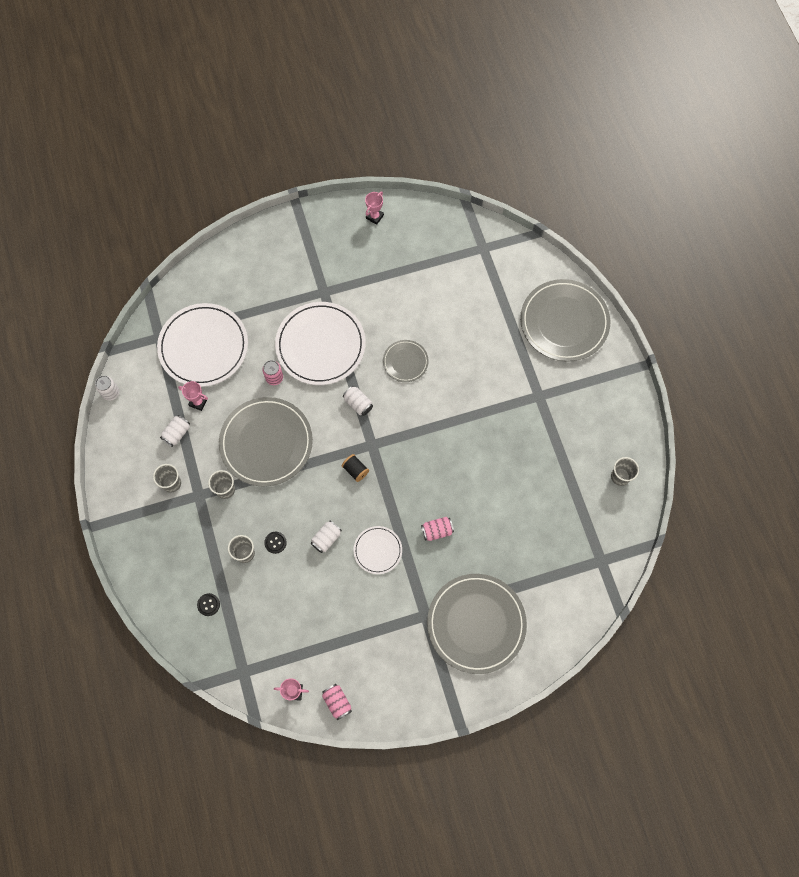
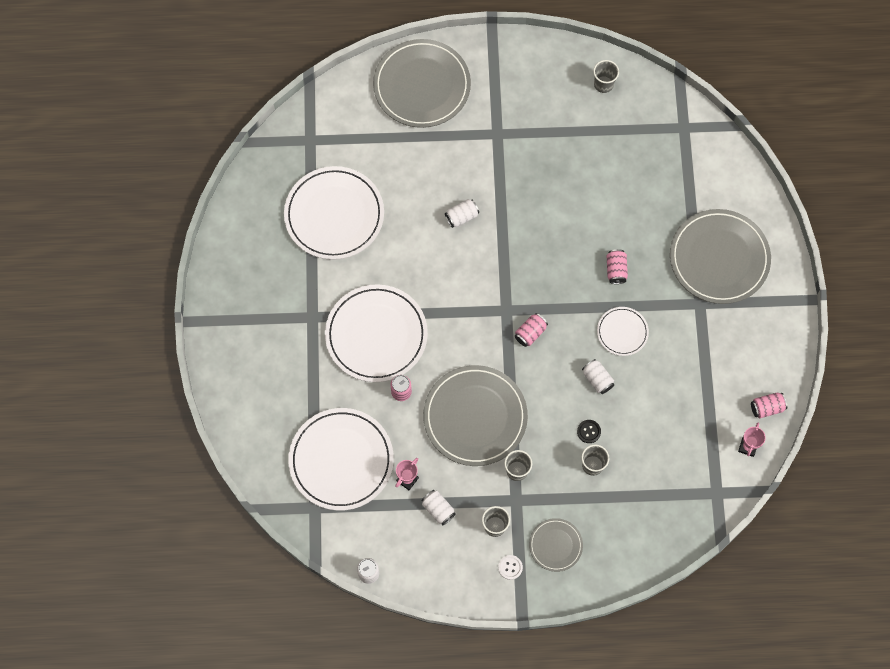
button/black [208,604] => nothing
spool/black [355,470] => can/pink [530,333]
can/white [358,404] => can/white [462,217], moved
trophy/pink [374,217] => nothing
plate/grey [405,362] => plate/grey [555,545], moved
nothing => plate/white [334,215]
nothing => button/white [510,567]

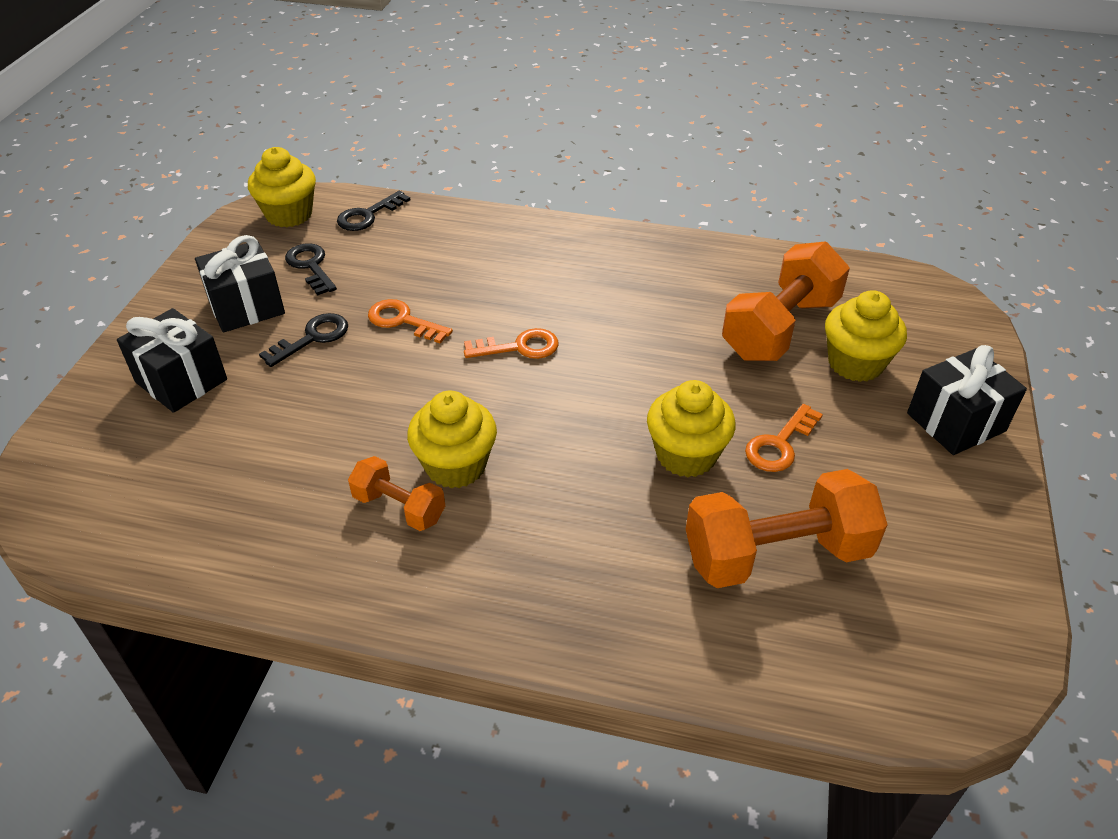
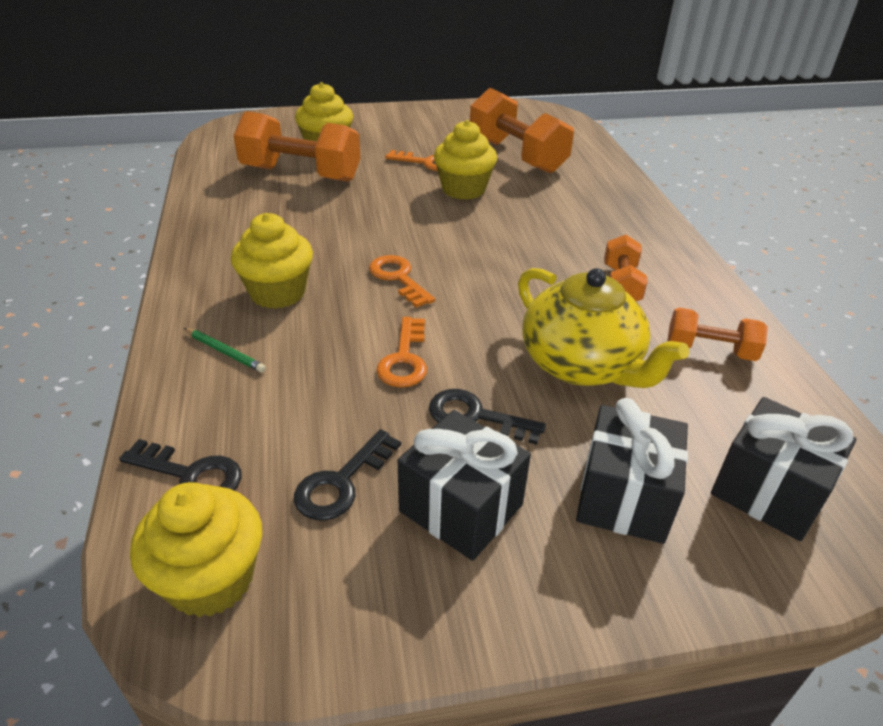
cupcake/yellow [456,466] => cupcake/yellow [278,293], moved
gift/black [956,422] => gift/black [768,491], moved
nothing => pencil/green [225,352]
nothing => teapot/yellow [582,365]
nothing => dumbbell/orange [710,350]

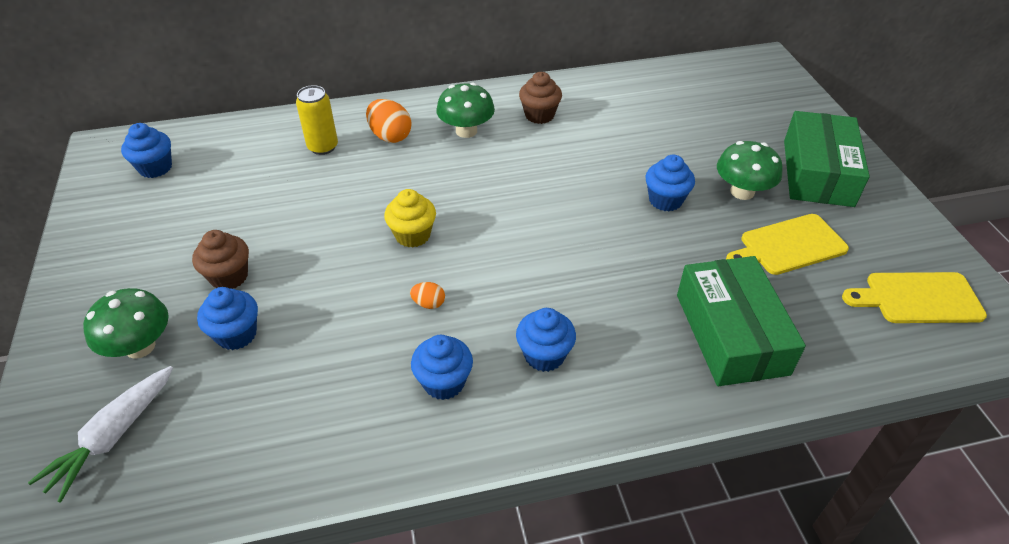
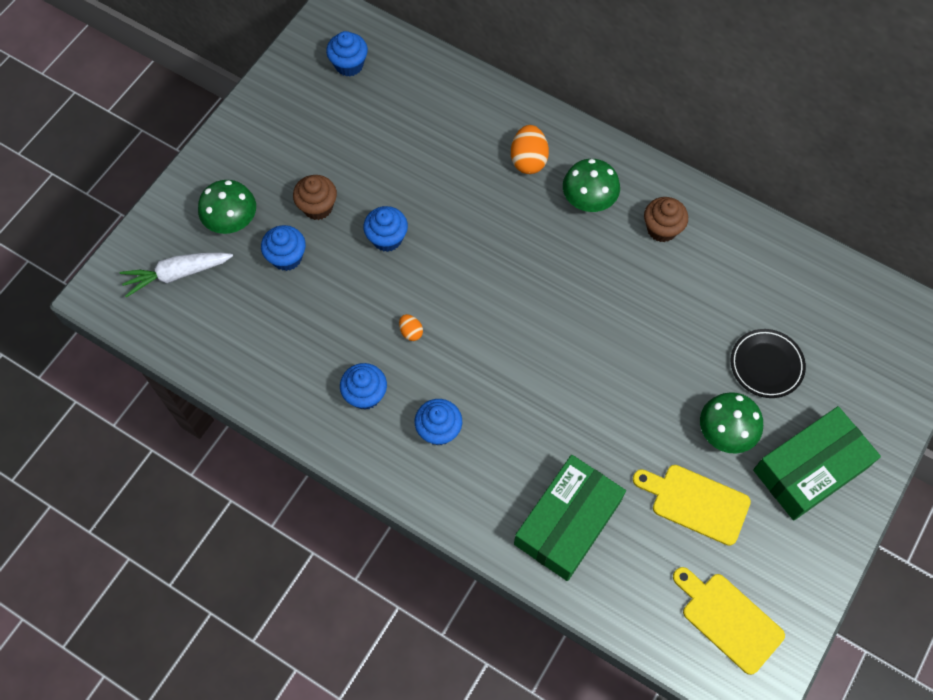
can/yellow [323,147] => nothing
cupcake/yellow [412,235] => nothing
cupcake/blue [665,200] => cupcake/blue [387,238], moved
nothing => plate/black [766,365]

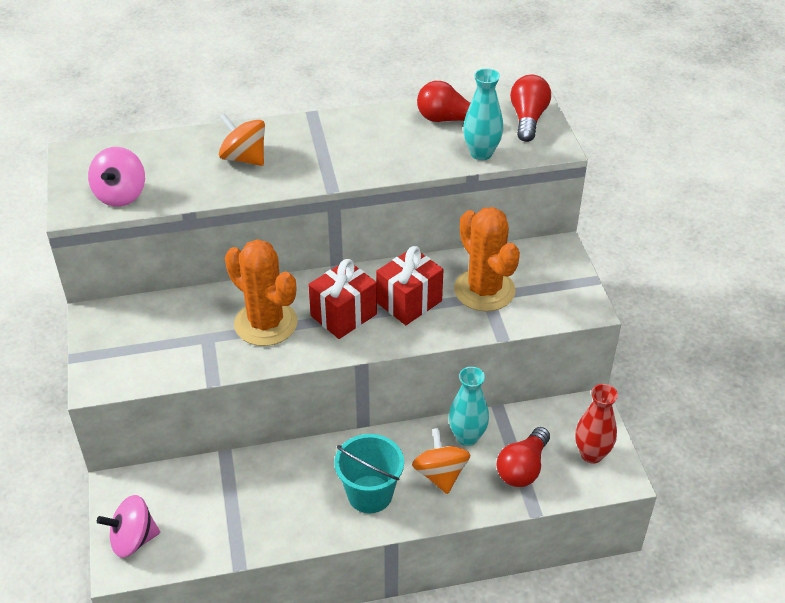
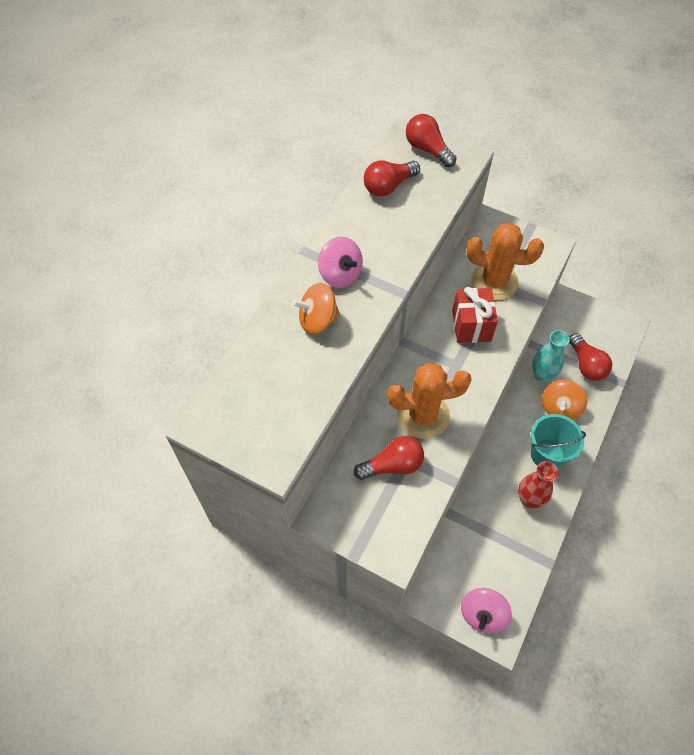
spinning top/pink [121,195] => spinning top/pink [340,274], moved
gift/red [343,315] => nothing
spinning top/orange [440,474] => spinning top/orange [559,408], 90 degrees counterclockwise
vase/turquoise [481,153] => nothing
vase/red [591,454] => vase/red [529,499], moved
nothing => light bulb/red [392,465]

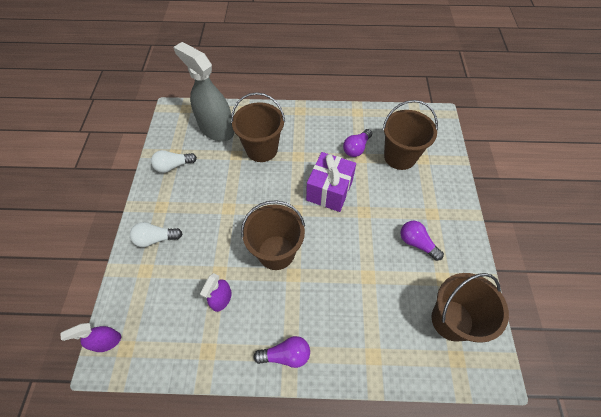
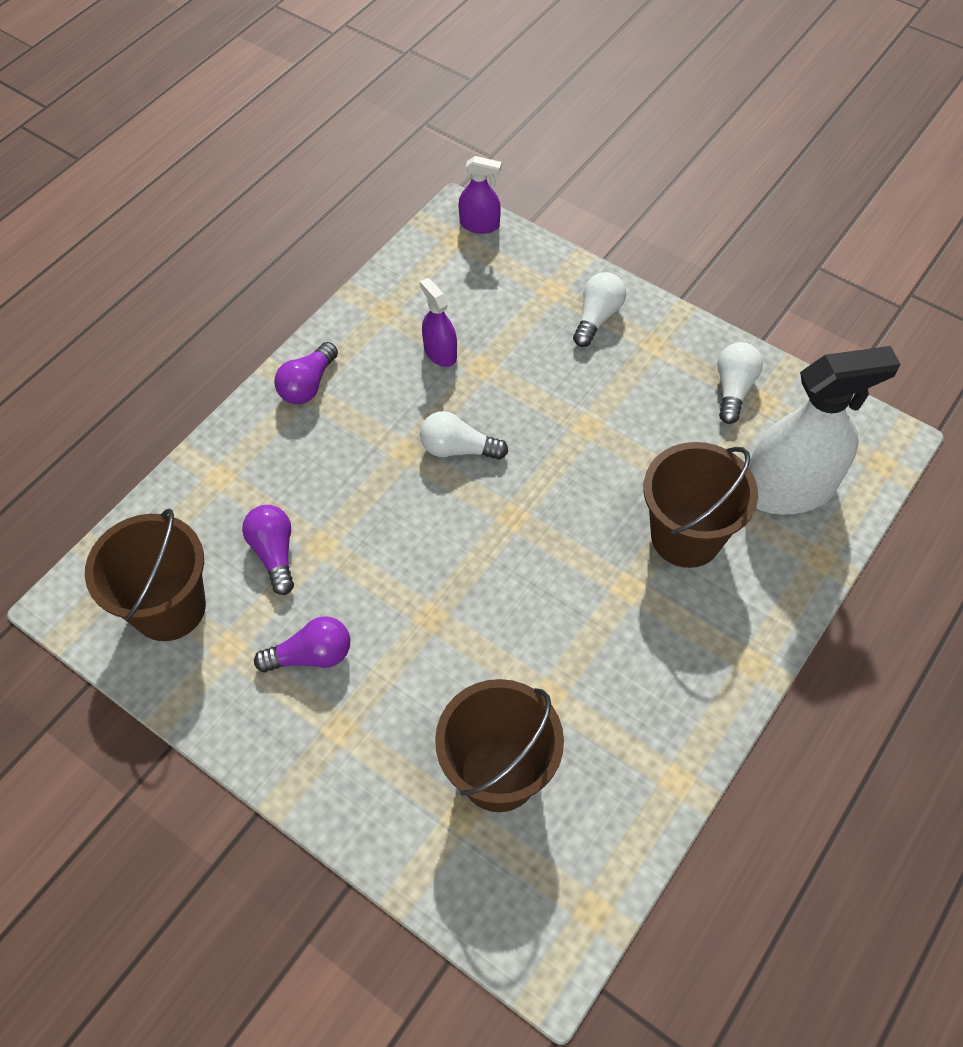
spray bottle/purple [107,341] => spray bottle/purple [479,225], 90 degrees clockwise
spray bottle/grey [216,129] => spray bottle/white [789,489]
bucket/brown [276,252] => light bulb/white [458,449]
gift/purple [329,190] => nothing
light bulb/purple [356,148] => light bulb/purple [274,553], moved

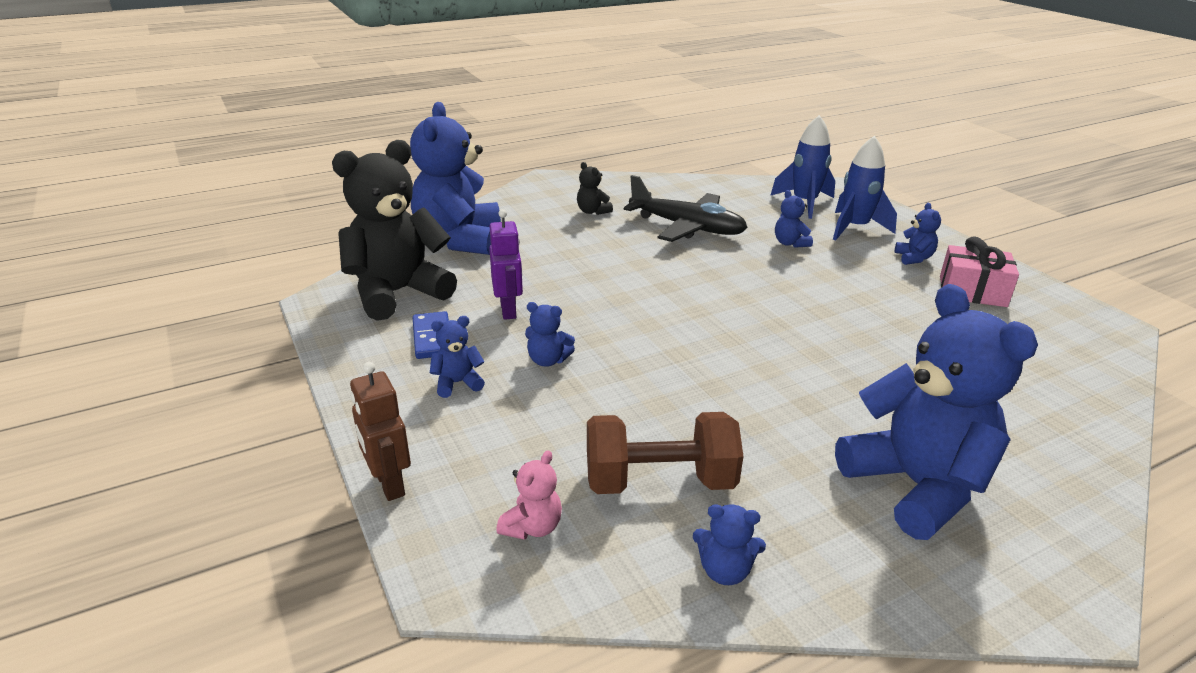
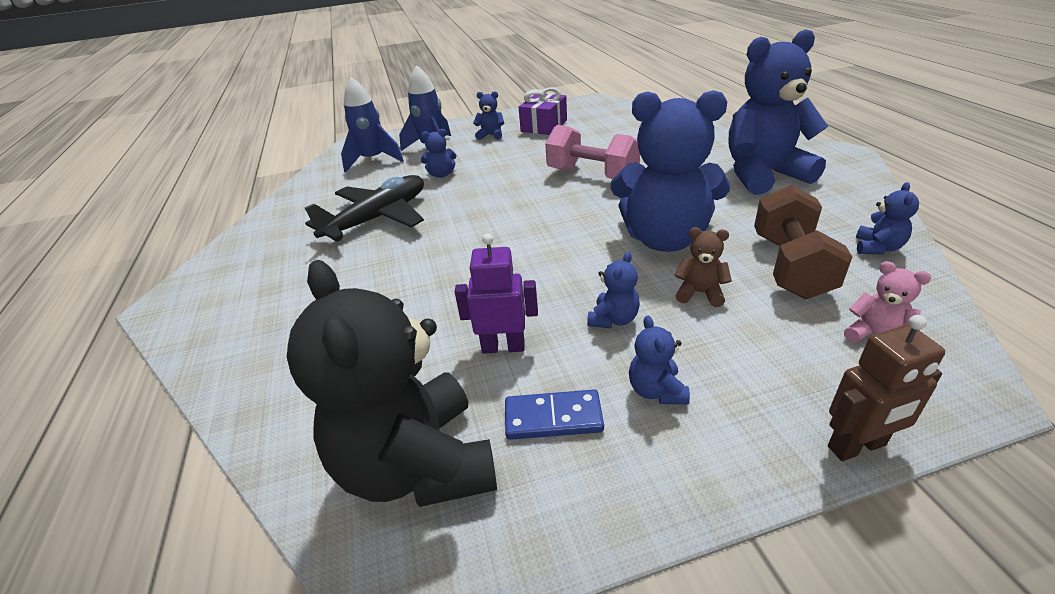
teddy bear/blue [459,240] => teddy bear/blue [664,239], moved
teddy bear/black [592,211] => nothing
gift/pink [972,291] => gift/purple [544,126]
nothing => dumbbell/pink [592,175]
nothing => teddy bear/brown [699,293]

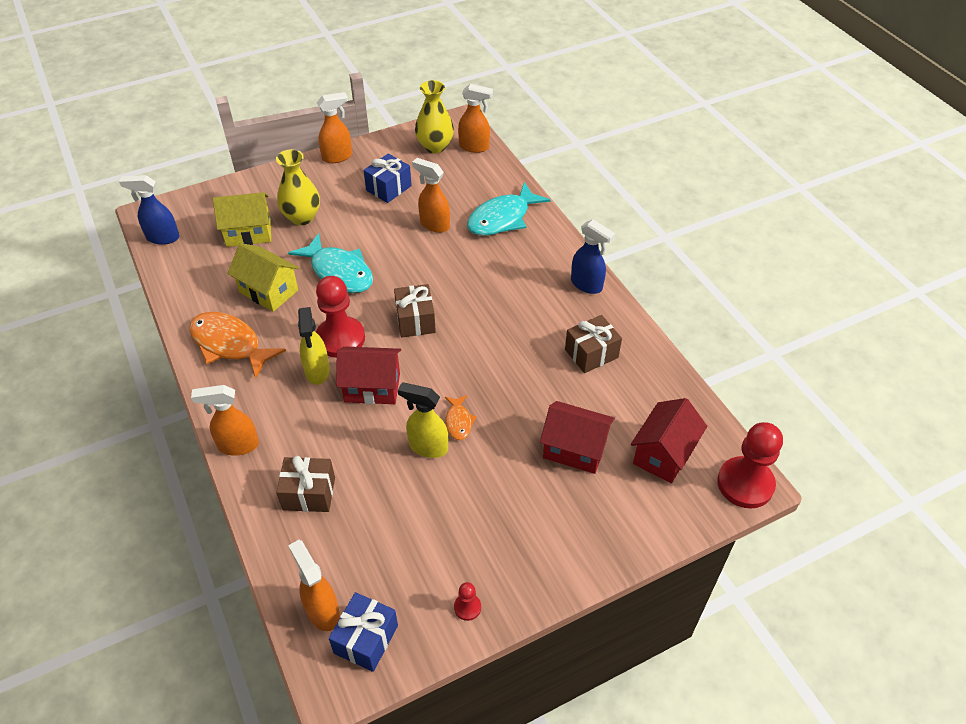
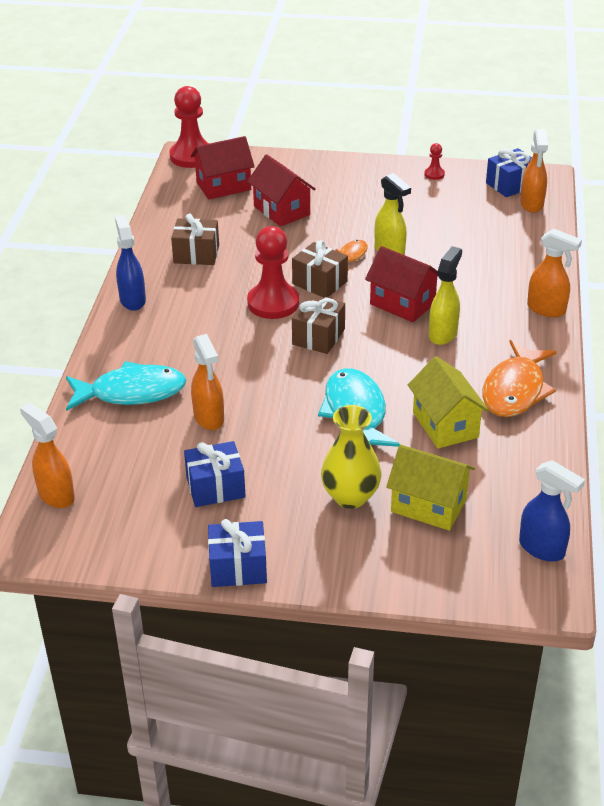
fish/orange [230,344] => fish/orange [515,390], 45 degrees clockwise
gift/brown [309,493] => gift/brown [319,283], moved
pawn/red [340,339] => pawn/red [273,303], moved
spray bottle/orange [337,157] => gift/blue [238,567]
vase/yellow [435,146] => nothing

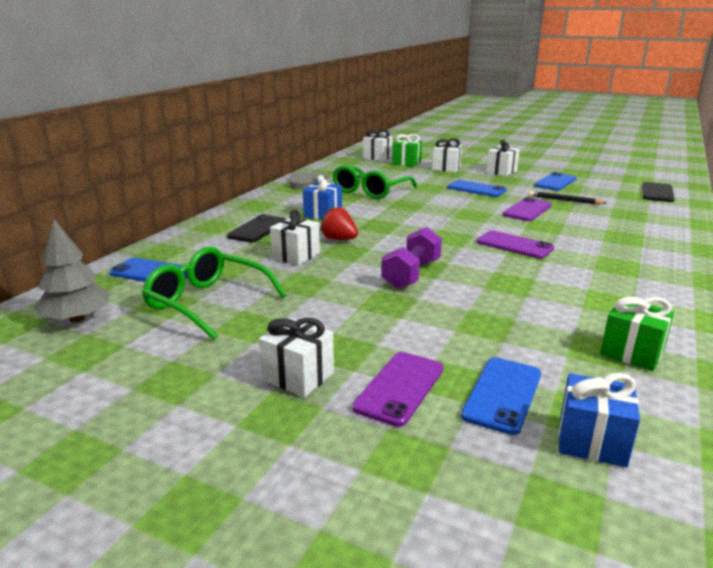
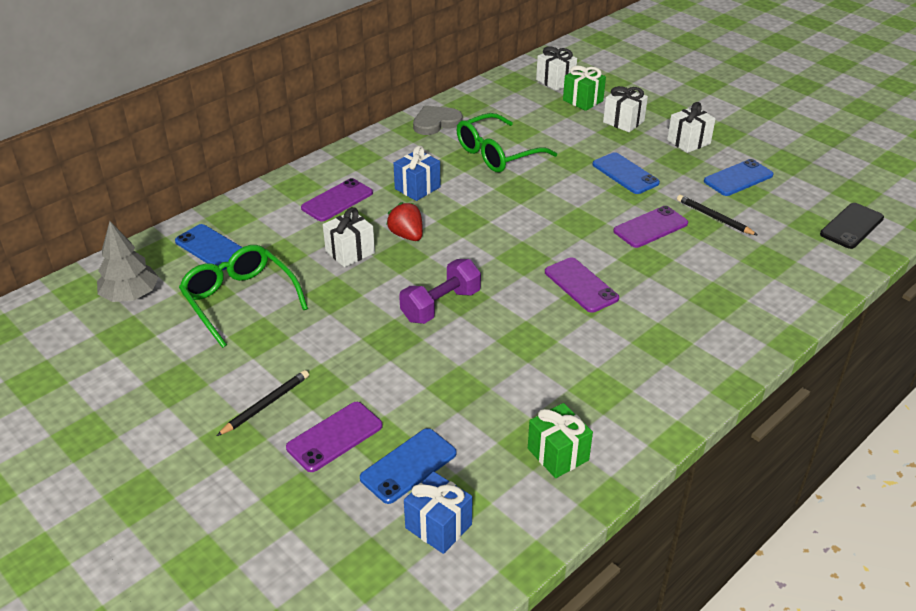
phone/black [257,229] => phone/purple [337,200]
gift/white [298,377] => pencil/black [266,404]

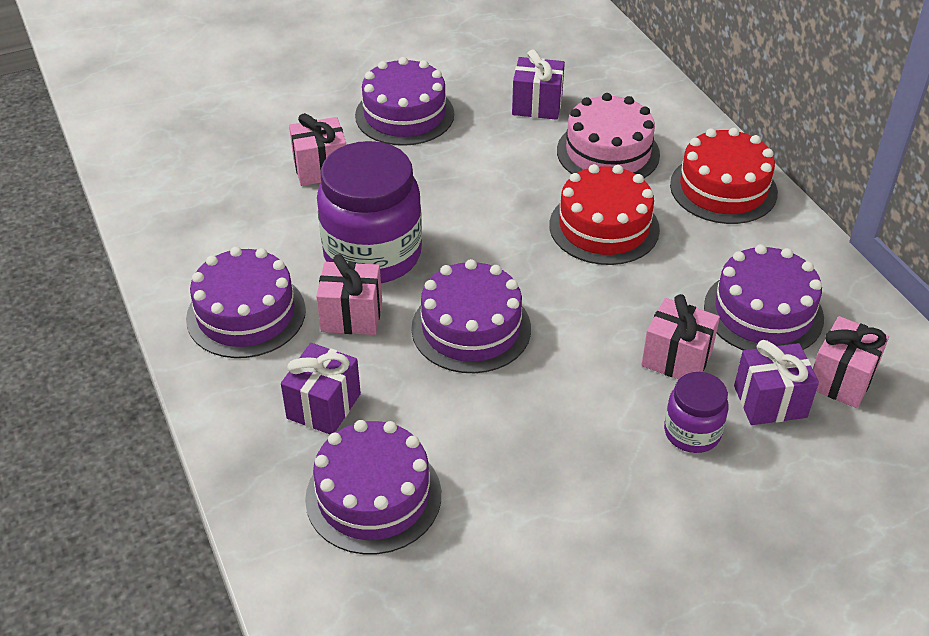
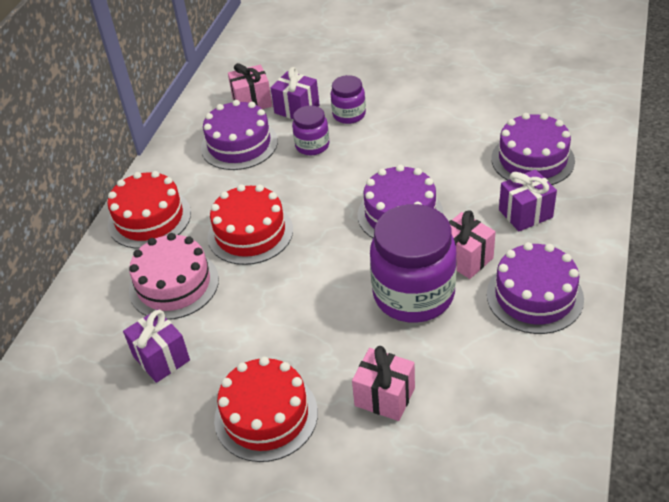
cake/purple [404,115] => cake/red [266,416]
gift/pink [676,359] => jar/purple [312,145]

